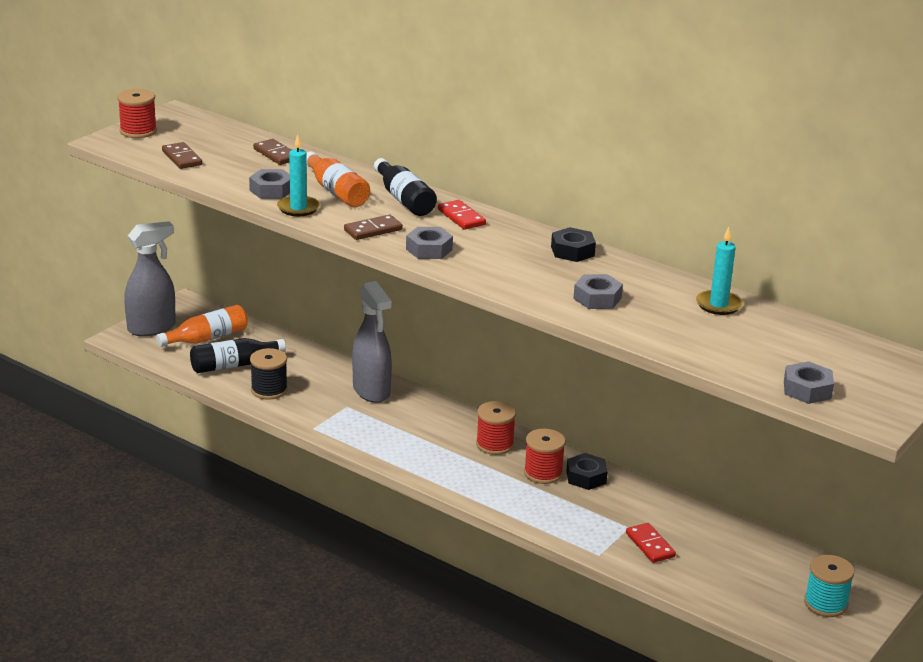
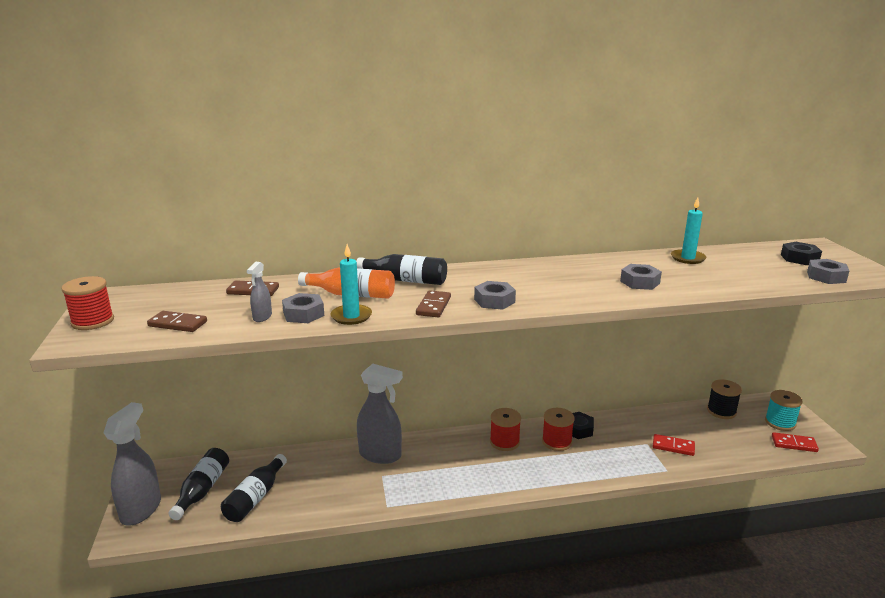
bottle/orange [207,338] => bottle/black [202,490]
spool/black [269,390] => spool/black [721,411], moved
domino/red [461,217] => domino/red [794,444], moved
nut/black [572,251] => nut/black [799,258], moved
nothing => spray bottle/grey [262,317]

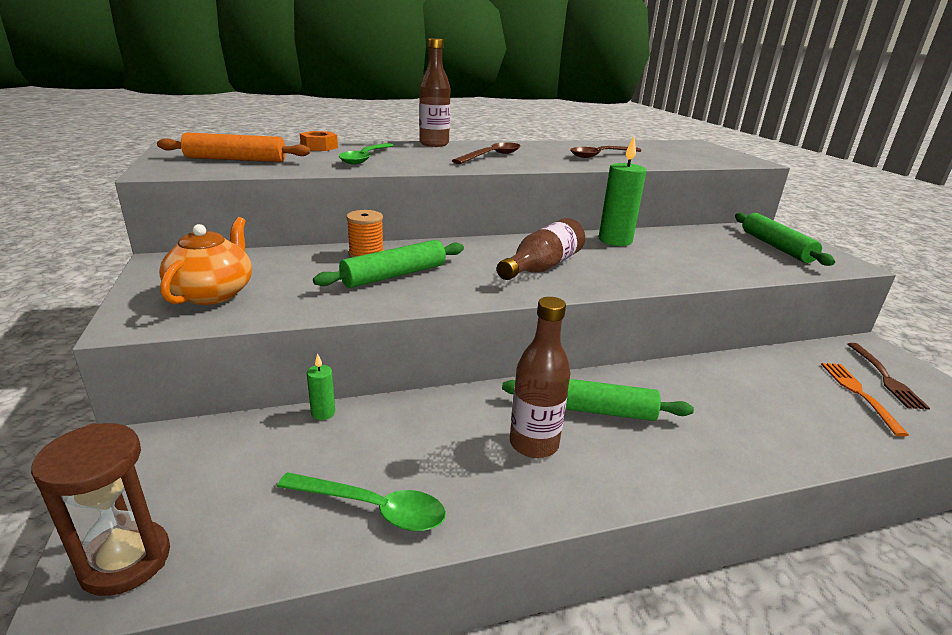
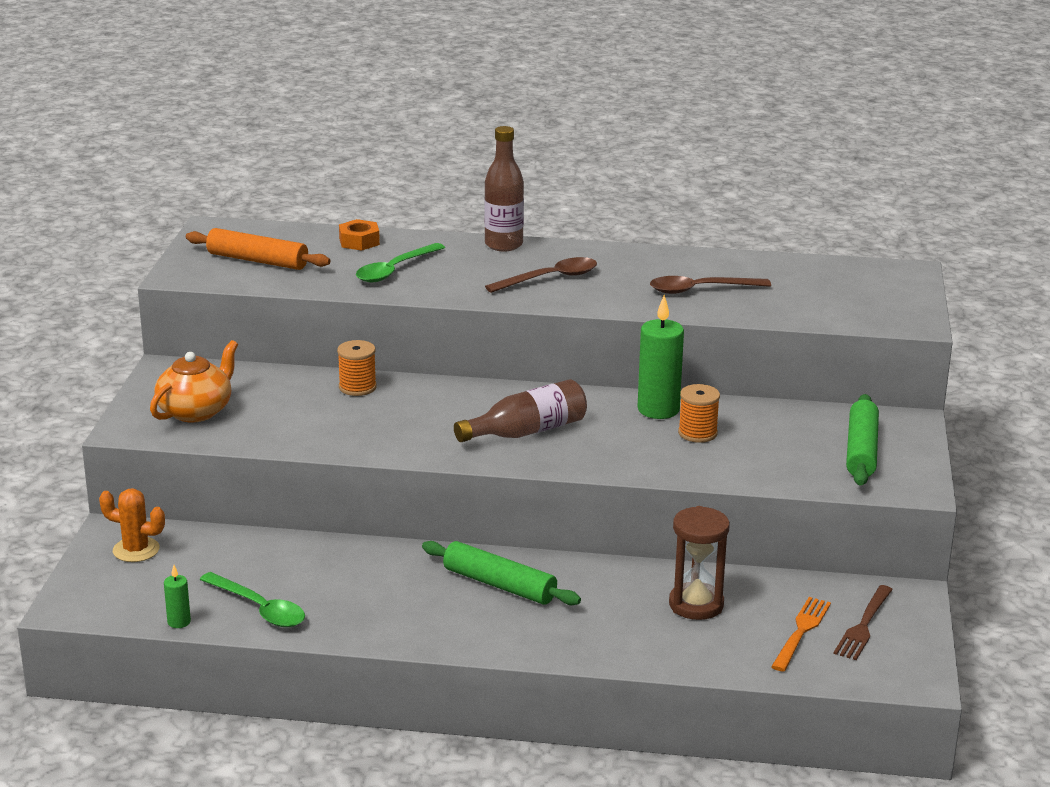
hourglass/brown [126,561] => hourglass/brown [696,604], moved
candle/green [323,413] => candle/green [179,622], moved
rolling pin/green [394,275] => nothing
bottle/brown [534,444] => nothing
nothing => cactus/orange [136,550]
nothing => spool/orange [697,433]

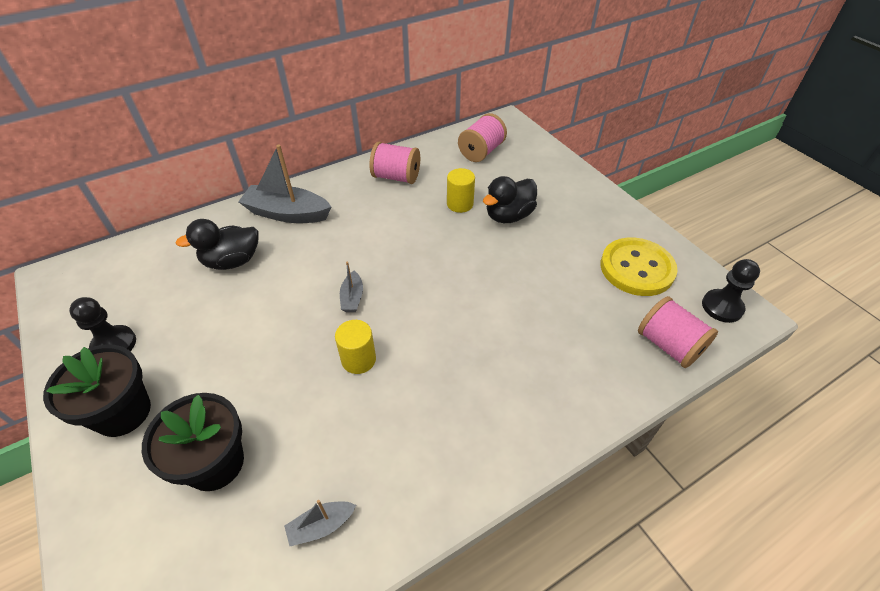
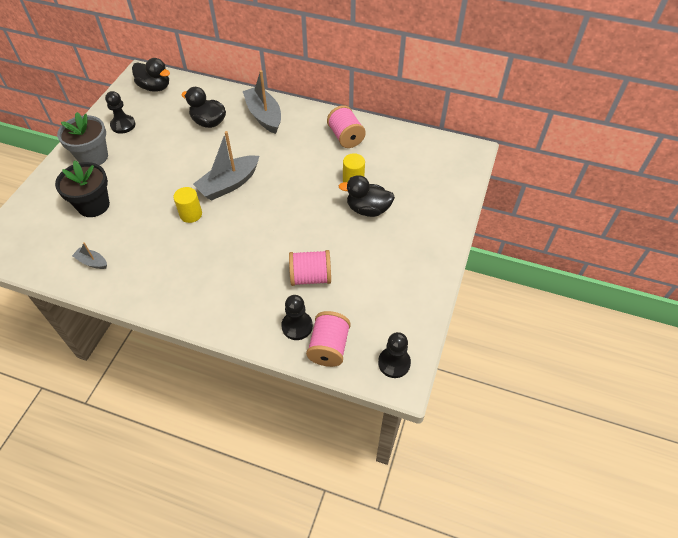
flower pot/black [123,412] => flower pot/grey [93,157]
boat/grey [352,298] => boat/grey [229,184], x2.05
spool/pink [481,152] => spool/pink [310,277], moved
button/yellow [636,268] => nothing
nothing => duck/black [155,87]
nothing => pawn/black [297,326]

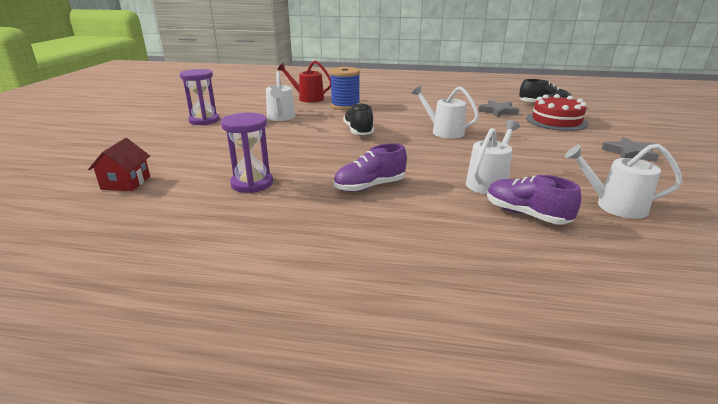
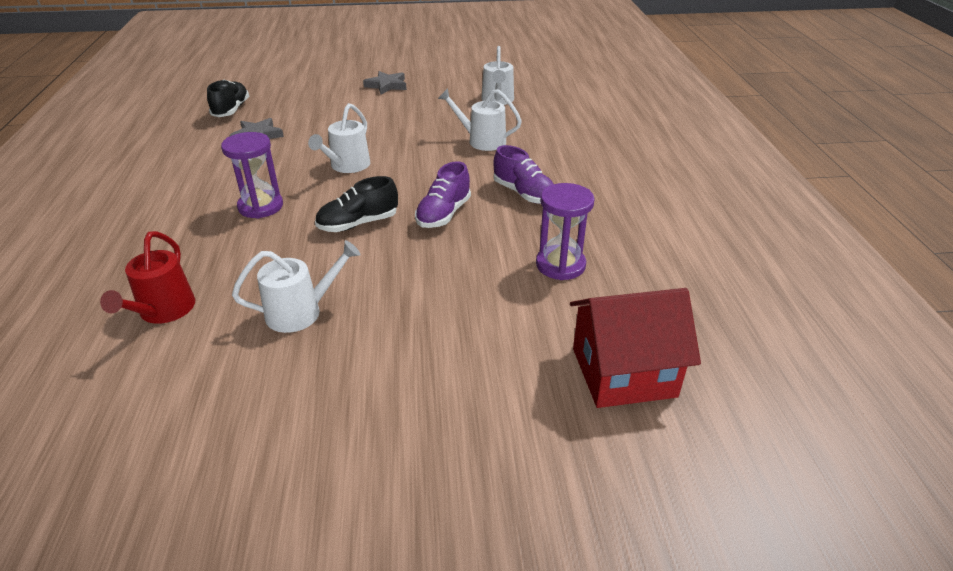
house/red [126,183] => house/red [623,372], x1.70
hourglass/purple [204,120] => hourglass/purple [260,206], moved
spool/blue [345,106] => nothing
shoe/purple [526,214] => shoe/purple [443,214], moved
cake/red [556,121] => nothing

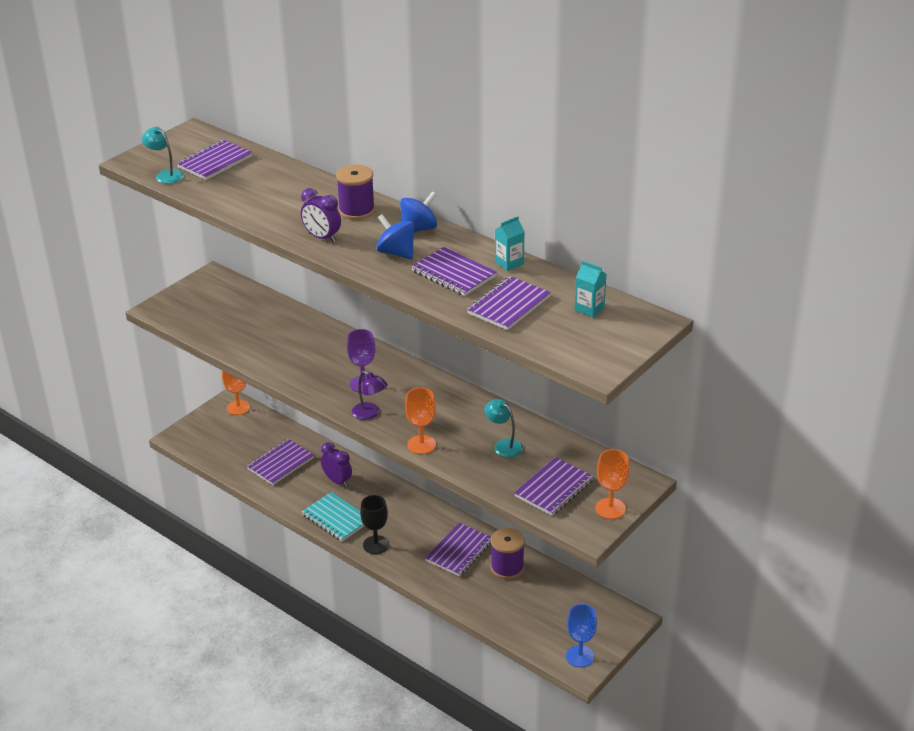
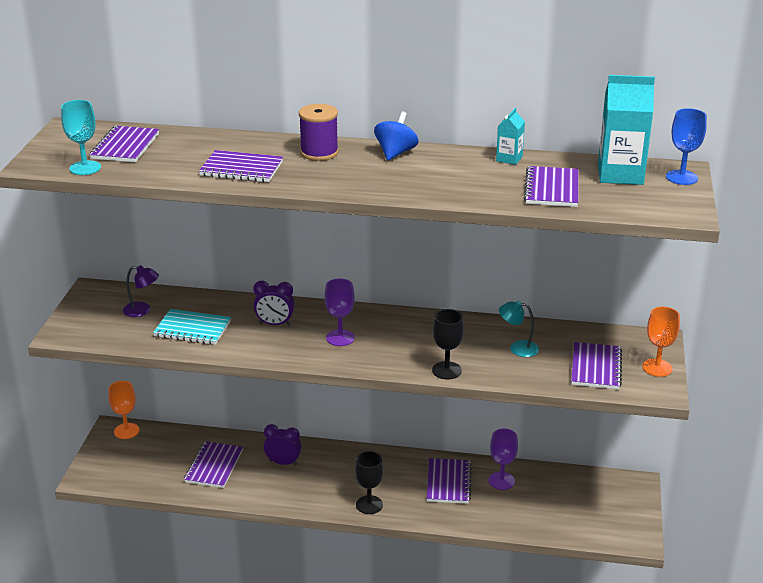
lamp/turquoise [165,175] => goblet/turquoise [85,168]
clock/purple [322,237] => clock/purple [275,324], moved
notebook/turquoise [336,518] => notebook/turquoise [192,329], moved
lamp/purple [370,414] => lamp/purple [142,310], moved
spinning top/blue [396,253] => nothing
goblet/orange [421,445] => goblet/black [446,370]
notebook/purple [453,274] => notebook/purple [241,169], moved
spool/purple [507,567] => goblet/purple [501,481]
goblet/blue [580,656] => goblet/blue [681,177], moved
carton/turquoise [589,309] => carton/turquoise [620,174], x2.00

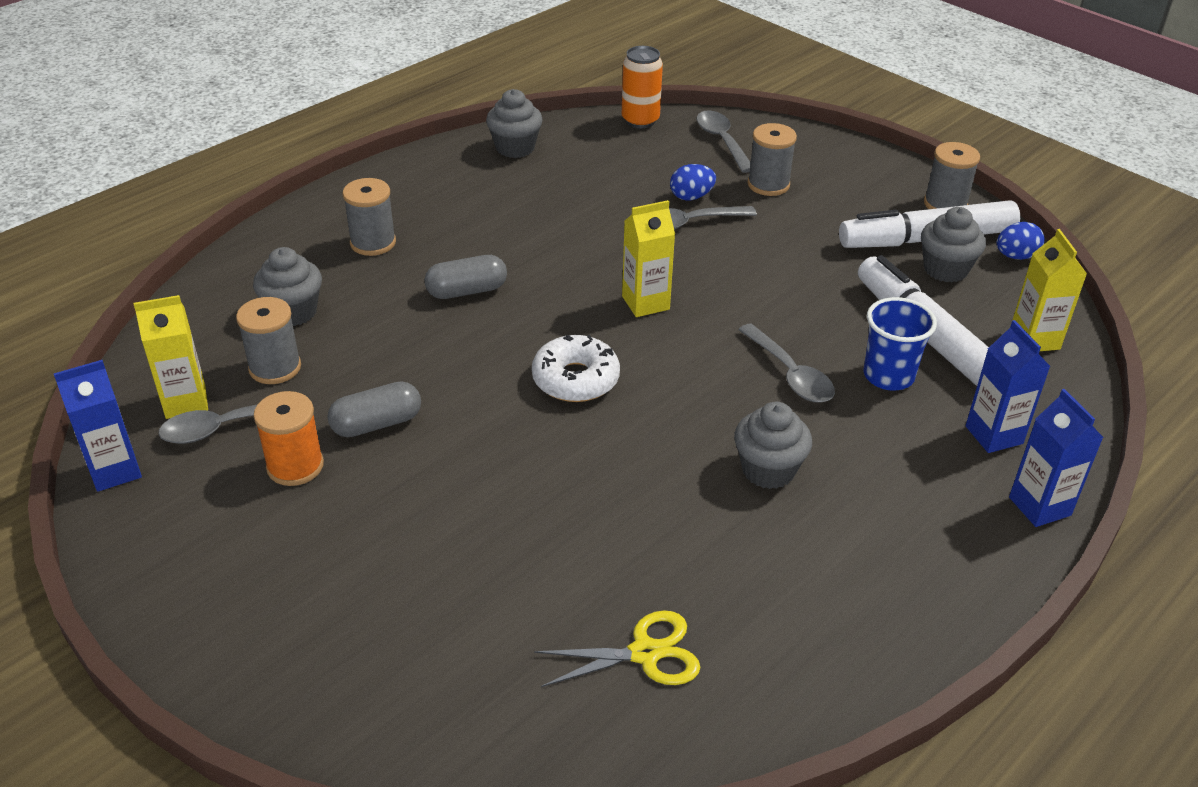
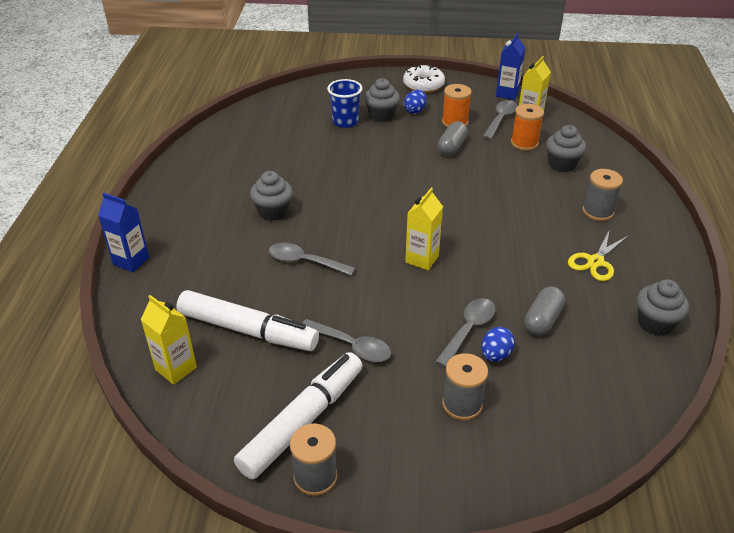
spool/grey [275,368] => spool/orange [524,143]
capsule/grey [467,291] => capsule/grey [542,320], moved
donut/white [575,379] => donut/white [423,85], moved
scissors/yellow [645,653] => scissors/yellow [595,262], moved
can/orange [640,120] => nothing
spoon/grey [722,141] => spoon/grey [351,346], moved
cup/blue [888,376] => cup/blue [345,121], moved
cupcake/grey [945,269] => cupcake/grey [381,115], moved
carton/blue [994,435] => nothing
egg/blue [1015,256] => egg/blue [415,110], moved

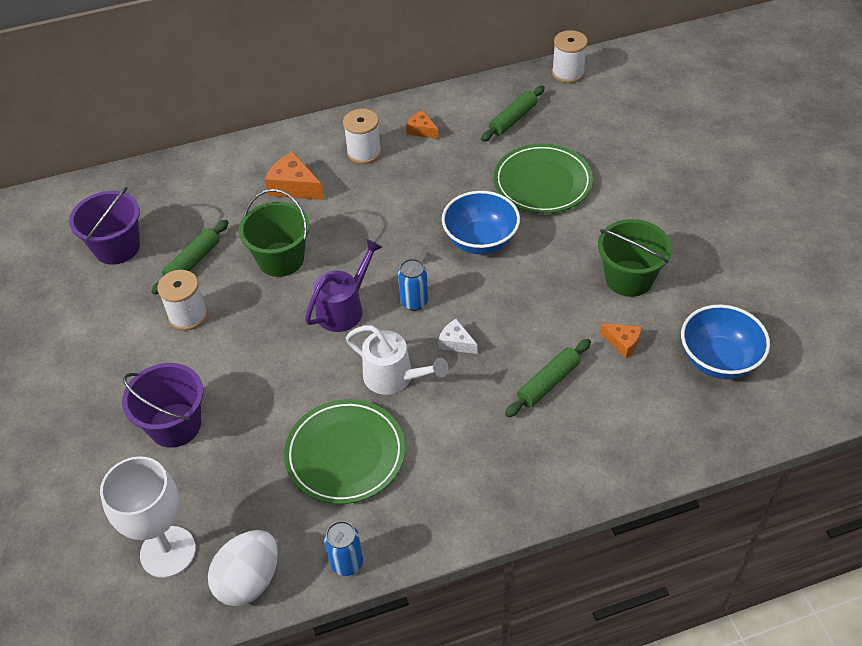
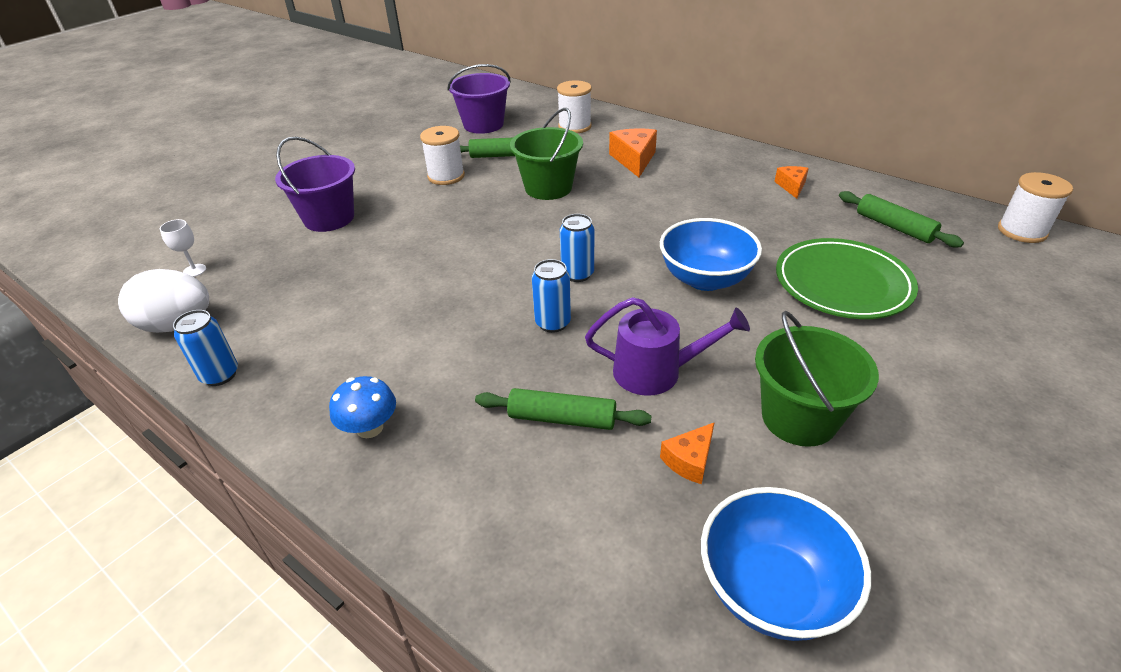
goblet/white [168,552] => goblet/white [194,270], x0.41
plate/green [345,454] => nothing
watering can/purple [344,308] => watering can/purple [656,372], moved
spool/white [364,152] => spool/white [574,126], moved
watering can/white [394,377] => nothing
cheese/white [456,343] => can/blue [553,323]
rolling pin/green [513,119] => rolling pin/green [894,227], 45 degrees clockwise
cheese/orange [623,343] => cheese/orange [689,460], 45 degrees clockwise
nothing => mushroom/blue [370,428]

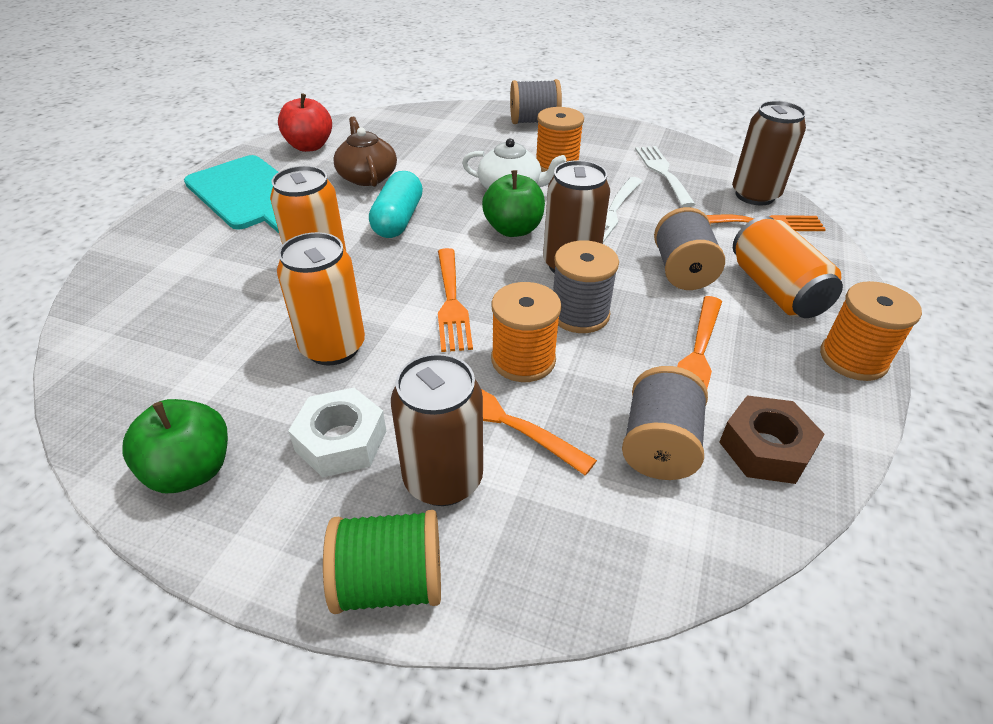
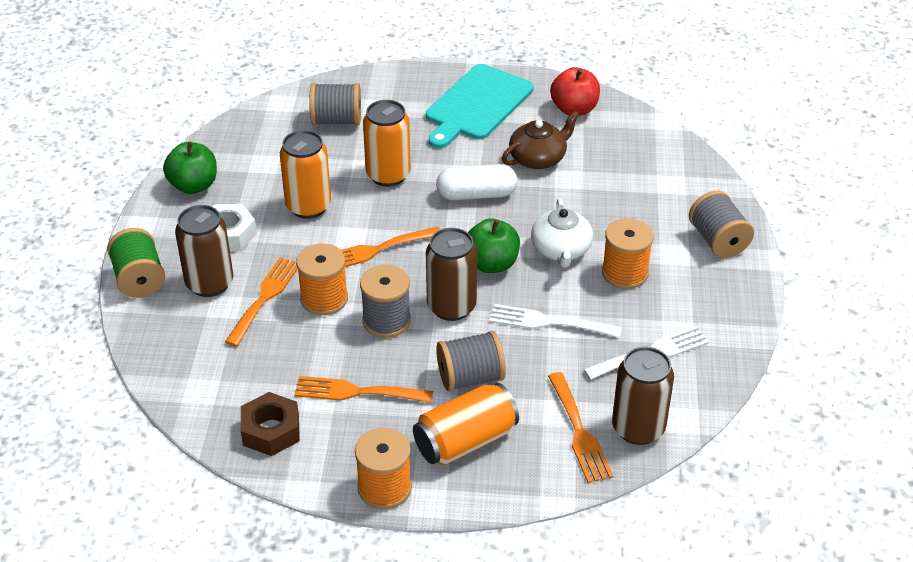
capsule/turquoise [398,220] => capsule/white [476,194]
spool/grey [658,446] => spool/grey [336,120], moved

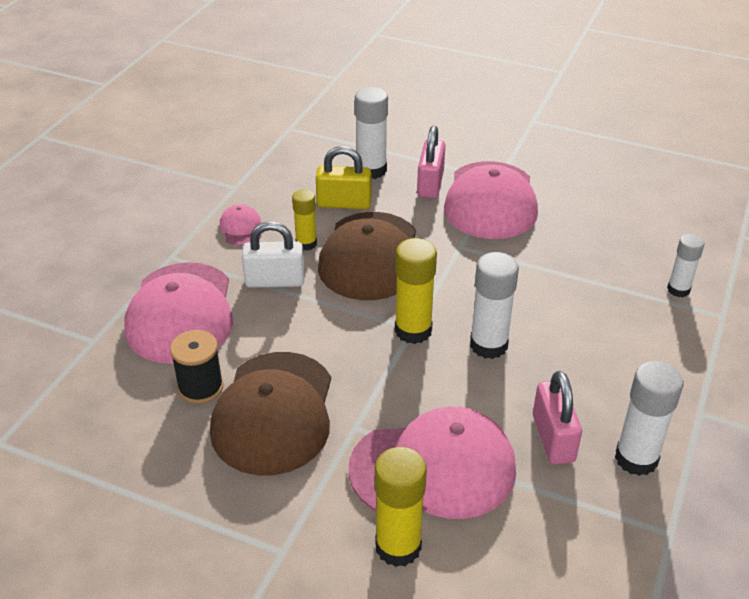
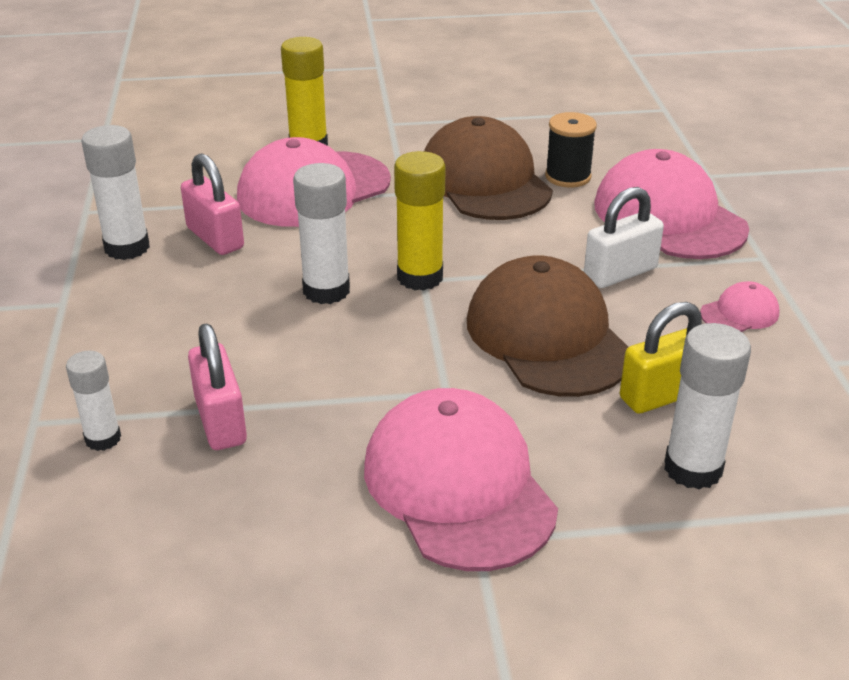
cap/pink [241,228] => cap/pink [739,313], 75 degrees counterclockwise
glue stick/yellow [306,243] => nothing
padlock/pink [430,184] => padlock/pink [220,421], moved

